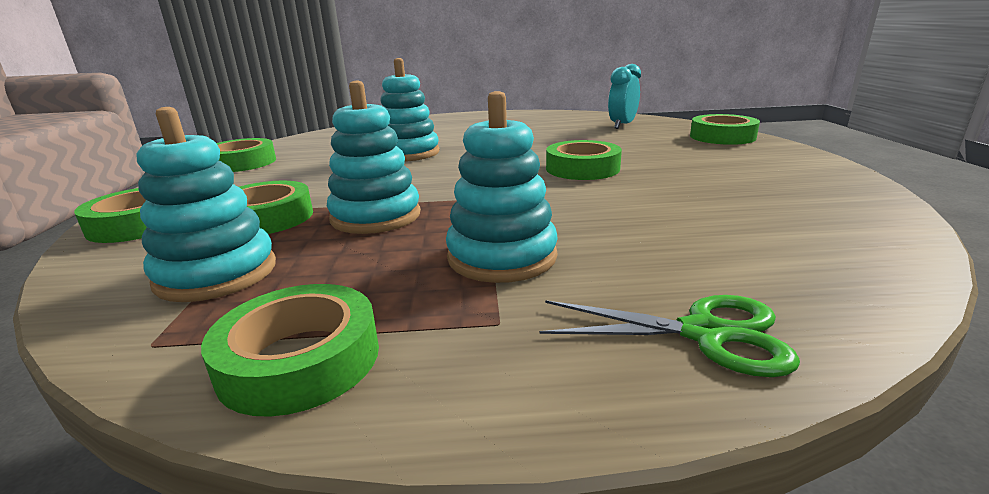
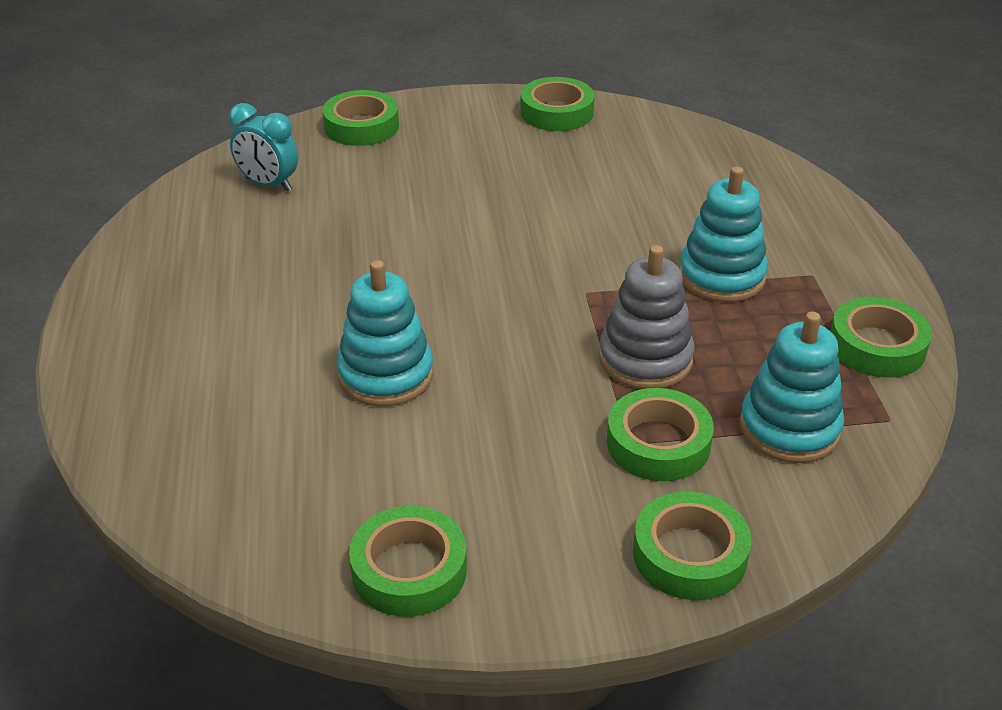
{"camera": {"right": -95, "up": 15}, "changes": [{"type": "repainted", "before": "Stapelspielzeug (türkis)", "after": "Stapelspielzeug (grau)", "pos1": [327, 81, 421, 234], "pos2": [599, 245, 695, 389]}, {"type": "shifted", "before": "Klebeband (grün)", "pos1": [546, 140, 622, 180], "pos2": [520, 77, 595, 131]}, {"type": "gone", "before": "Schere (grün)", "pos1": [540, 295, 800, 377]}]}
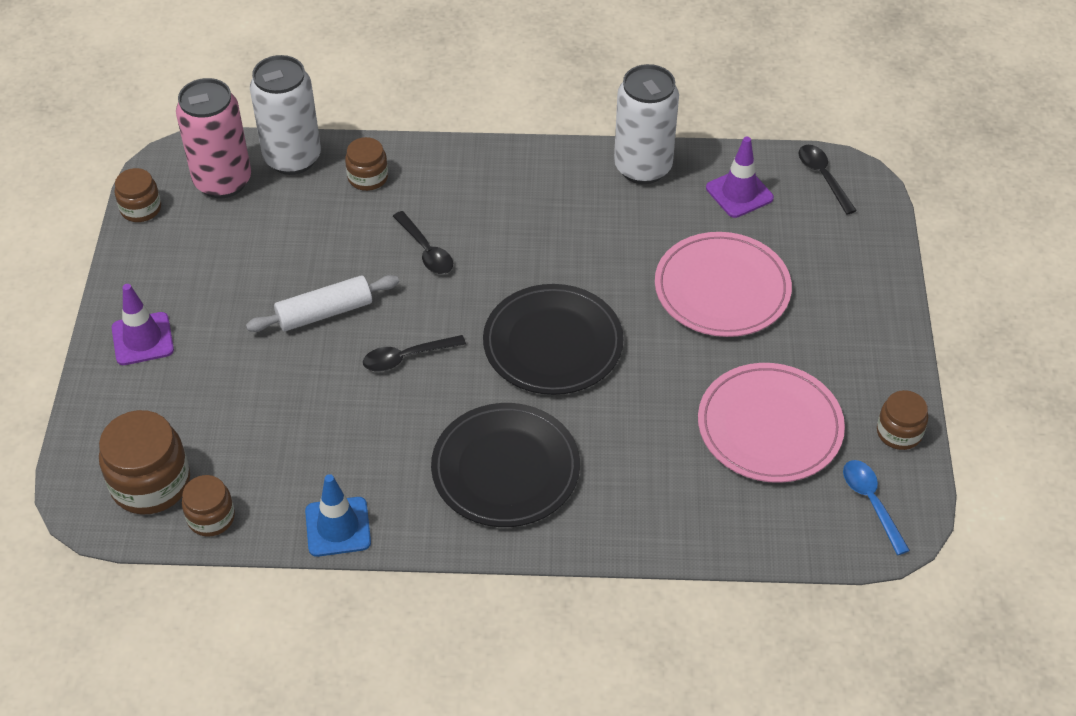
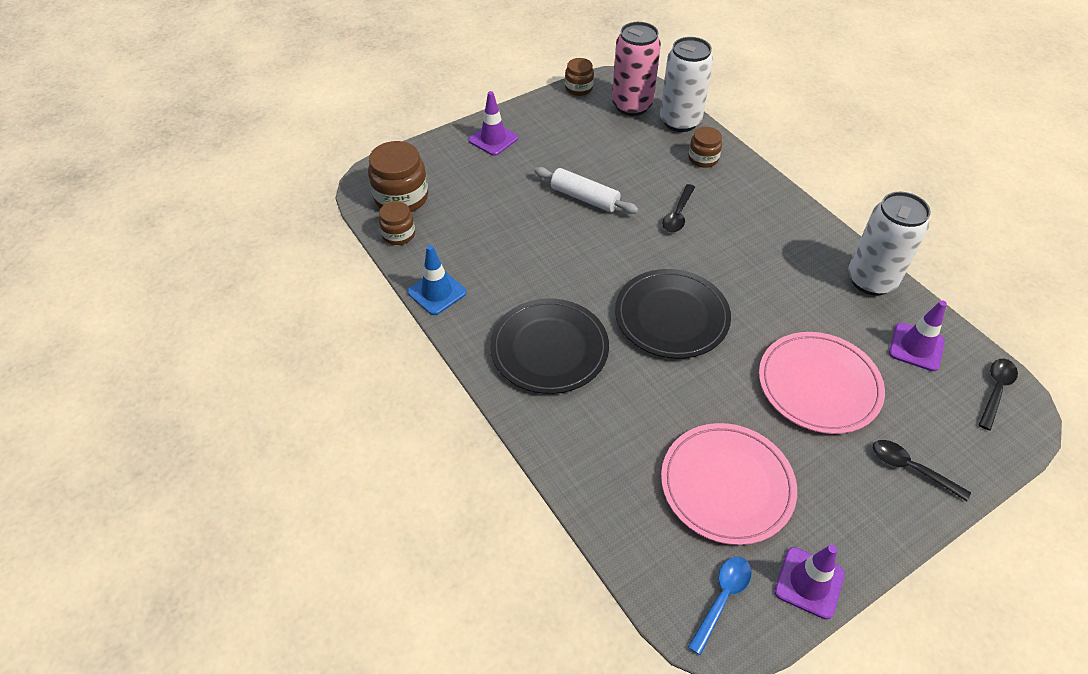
{"camera": {"right": 55, "up": 0}, "changes": [{"type": "shifted", "before": "Löffel (schwarz)", "pos1": [363, 335, 466, 371], "pos2": [873, 440, 971, 501]}, {"type": "swapped", "before": "Einmachglas (braun)", "after": "Leitkegel (lila)", "pos1": [877, 390, 928, 450], "pos2": [774, 545, 845, 620]}]}
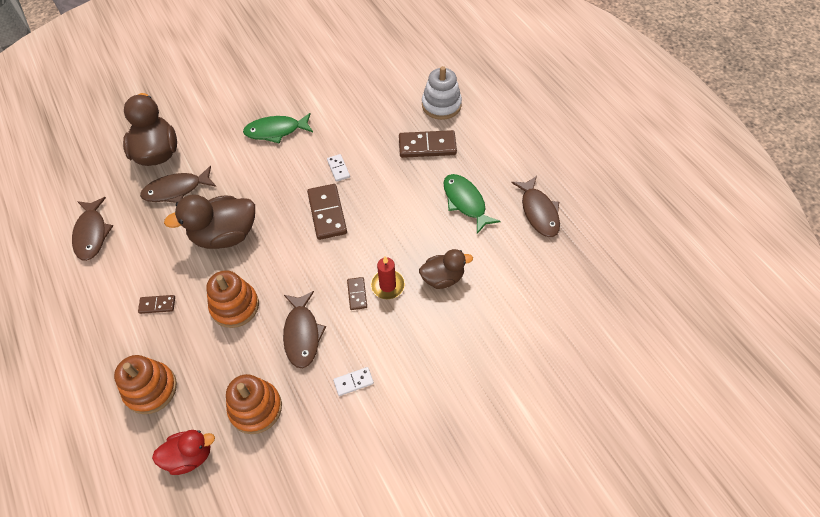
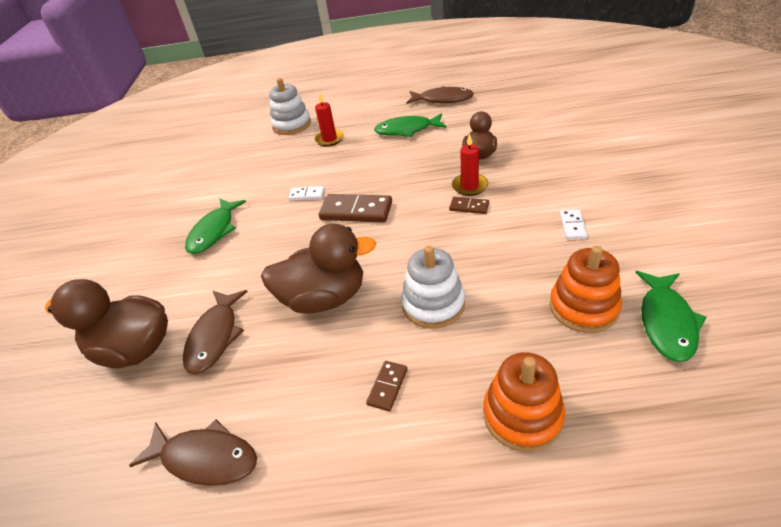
{"camera": {"right": -60, "up": -15}, "changes": [{"type": "swapped", "before": "Dominostein (braun)", "after": "Kerze (rot)", "pos1": [399, 130, 457, 158], "pos2": [314, 93, 344, 147]}, {"type": "rotated", "before": "Ente (braun)", "pos1": [164, 194, 255, 249], "pos2": [261, 224, 376, 314], "turn": -105}, {"type": "repainted", "before": "Stapelspielzeug (orange)", "after": "Stapelspielzeug (weiß)", "pos1": [206, 270, 259, 328], "pos2": [401, 246, 465, 329]}, {"type": "gone", "before": "Fisch (braun)", "pos1": [283, 291, 326, 368]}, {"type": "gone", "before": "Ente (rot)", "pos1": [152, 430, 215, 475]}, {"type": "new", "after": "Fisch (grün)", "pos2": [635, 271, 706, 362]}]}
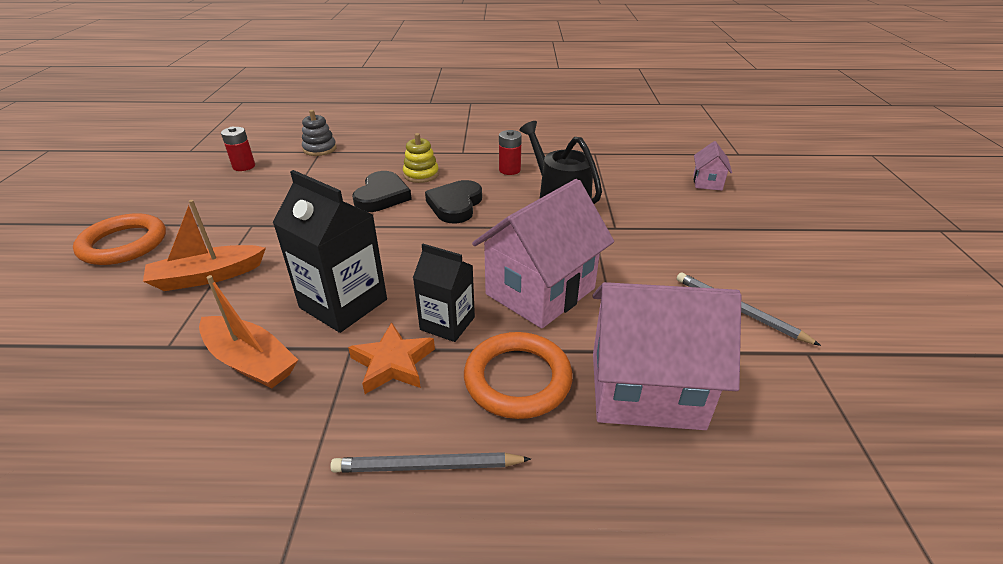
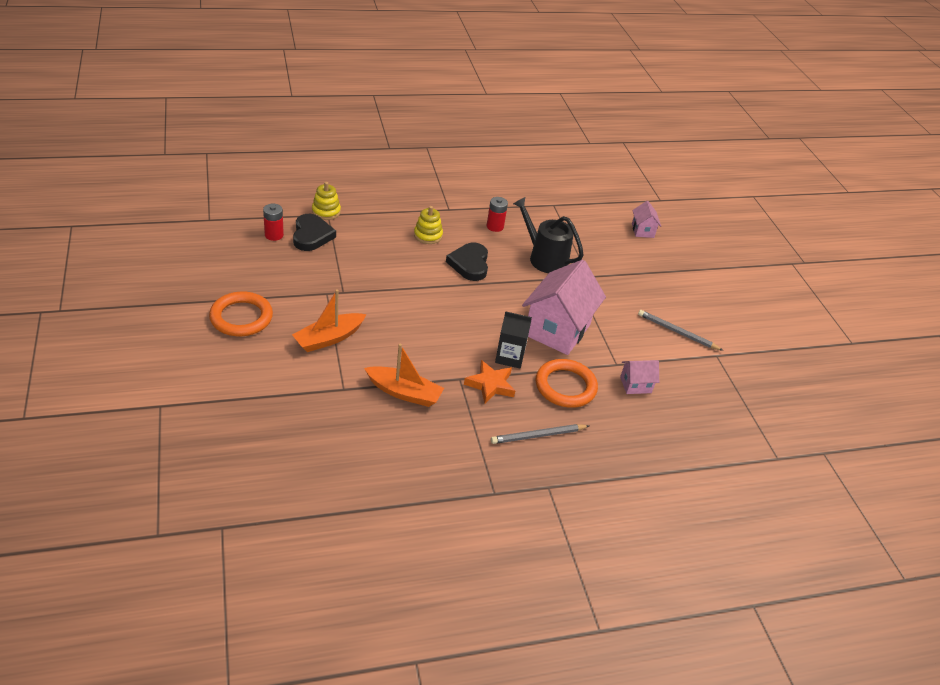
{"camera": {"right": -20, "up": 5}, "changes": [{"type": "repainted", "before": "Stapelspielzeug (grau)", "after": "Stapelspielzeug (gelb)", "pos1": [302, 110, 337, 156], "pos2": [312, 182, 341, 220]}, {"type": "gone", "before": "Getränkekarton (schwarz)", "pos1": [273, 170, 387, 333]}, {"type": "shifted", "before": "Herz (schwarz)", "pos1": [352, 171, 412, 212], "pos2": [293, 214, 336, 251]}, {"type": "scaled", "before": "Haus (rosa)", "pos1": [592, 282, 741, 430], "pos2": [620, 360, 659, 394], "scale": 0.46}]}
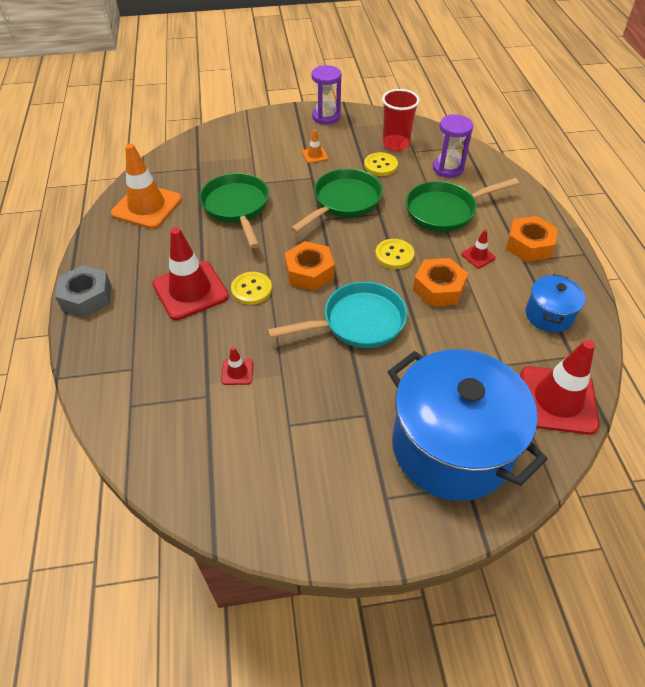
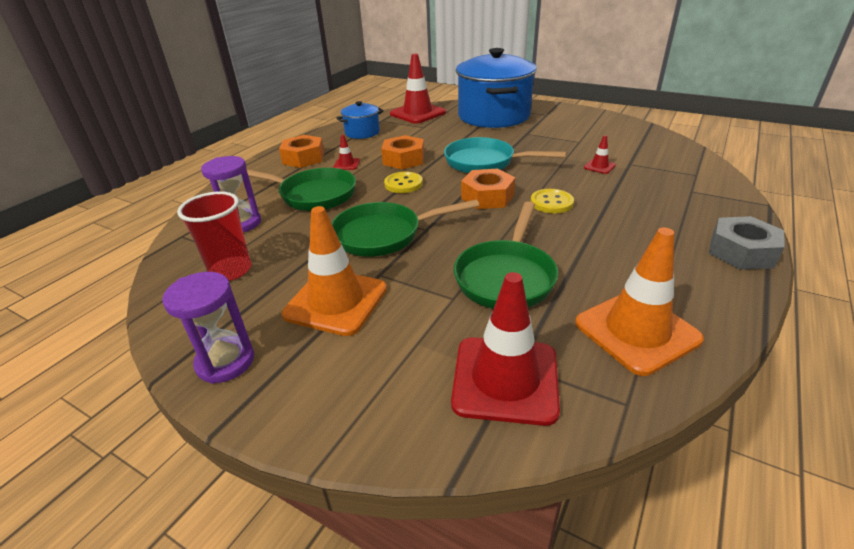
{"camera": {"right": -140, "up": -15}, "changes": [{"type": "scaled", "before": "Leitkegel (orange)", "pos1": [302, 129, 328, 163], "pos2": [282, 206, 387, 336], "scale": 2.26}, {"type": "gone", "before": "Knopf (gelb)", "pos1": [364, 152, 398, 176]}, {"type": "shifted", "before": "Leitkegel (rot)", "pos1": [152, 227, 229, 320], "pos2": [451, 272, 560, 426]}]}
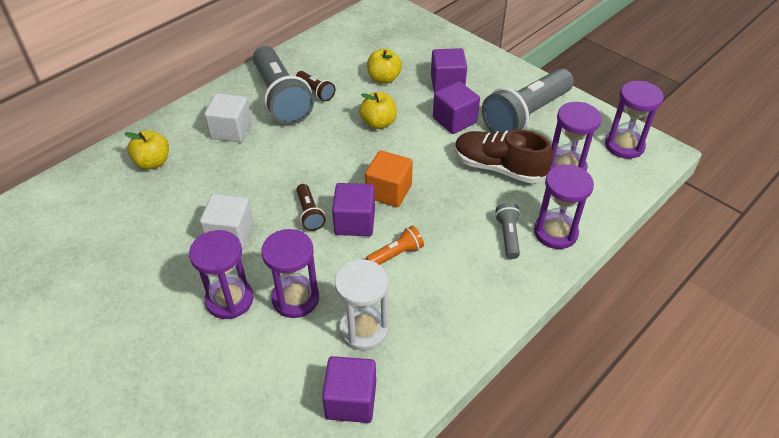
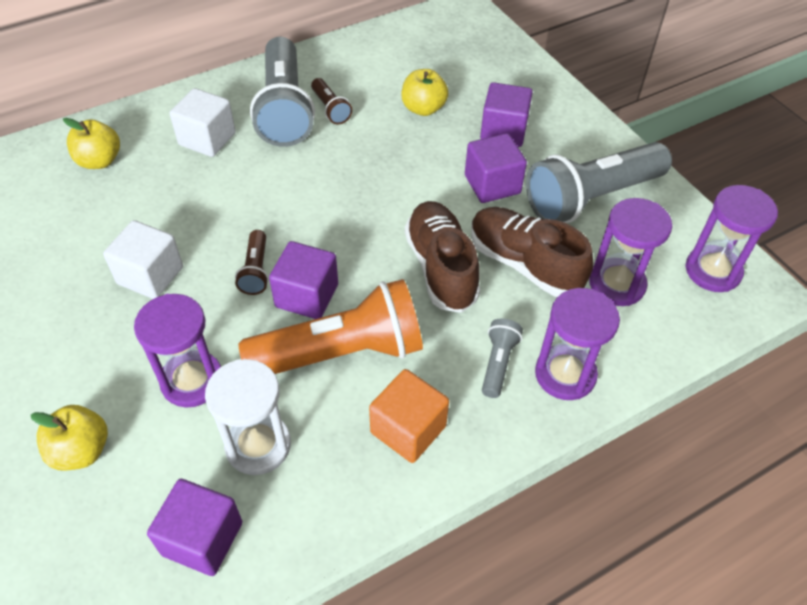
{"camera": {"right": 15, "up": 5}, "changes": [{"type": "shifted", "before": "Apfel (gelb)", "pos1": [359, 92, 397, 129], "pos2": [31, 405, 108, 470]}, {"type": "shifted", "before": "Kubus (orange)", "pos1": [365, 150, 413, 207], "pos2": [369, 369, 449, 463]}, {"type": "scaled", "before": "Taschenlampe (orange)", "pos1": [366, 226, 424, 265], "pos2": [239, 279, 423, 374], "scale": 2.23}, {"type": "gone", "before": "Sanduhr (lila)", "pos1": [189, 230, 254, 319]}, {"type": "new", "after": "Schuh (braun)", "pos2": [405, 201, 481, 313]}]}
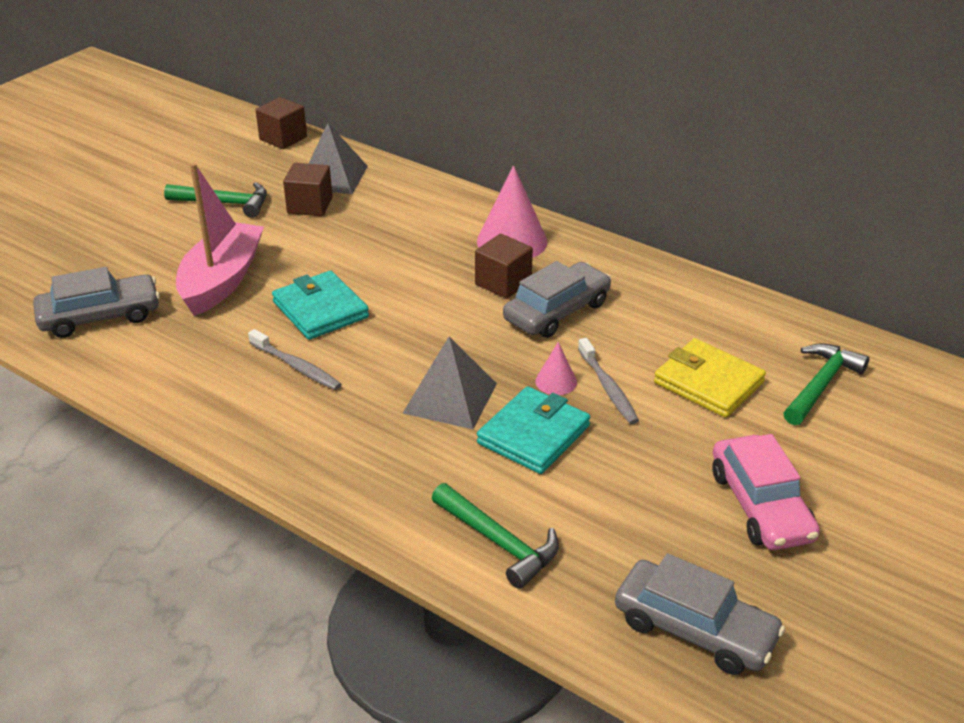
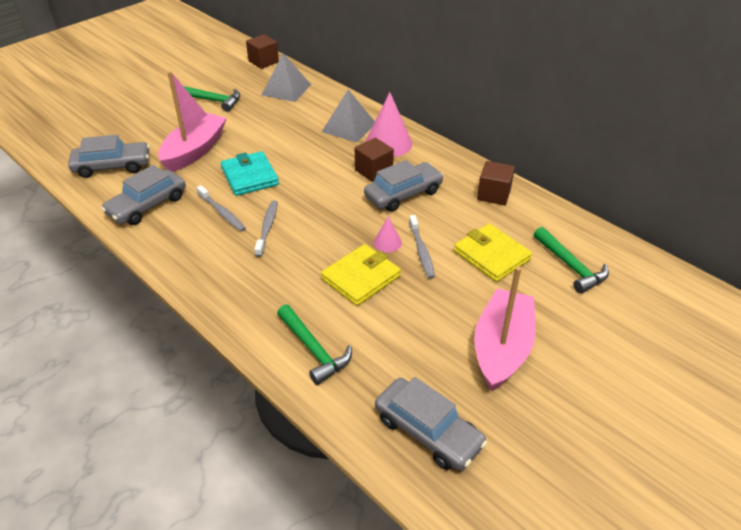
{"camera": {"right": 10, "up": 5}, "changes": [{"type": "shifted", "before": "Kubus (braun)", "pos1": [283, 163, 333, 216], "pos2": [477, 161, 515, 205]}, {"type": "shifted", "before": "Pyramide (grau)", "pos1": [403, 337, 497, 429], "pos2": [322, 90, 375, 143]}, {"type": "rotated", "before": "Hammer (grün)", "pos1": [784, 343, 869, 425], "pos2": [534, 227, 609, 294], "turn": 105}, {"type": "repainted", "before": "Geldbörse (türkis)", "after": "Geldbörse (gelb)", "pos1": [477, 386, 590, 474], "pos2": [321, 244, 401, 306]}, {"type": "swapped", "before": "Auto (rosa)", "after": "Boot (rosa)", "pos1": [712, 434, 820, 550], "pos2": [474, 266, 536, 391]}, {"type": "new", "after": "Auto (grau)", "pos2": [101, 165, 186, 225]}, {"type": "new", "after": "Zahnbürste (grau)", "pos2": [254, 200, 278, 257]}]}
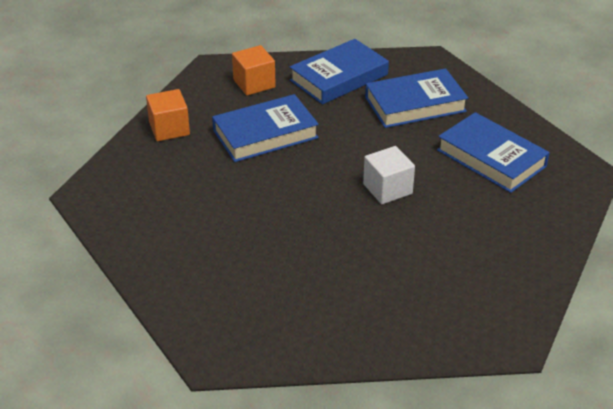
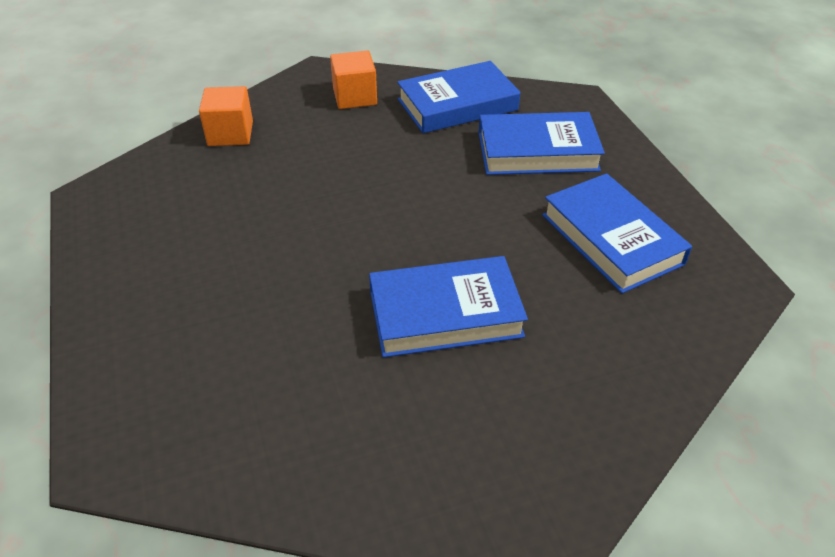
{"camera": {"right": 15, "up": 5}, "changes": [{"type": "shifted", "before": "Buch (blau)", "pos1": [212, 94, 319, 162], "pos2": [369, 256, 528, 358]}, {"type": "gone", "before": "Kubus (weiß)", "pos1": [363, 146, 415, 204]}]}
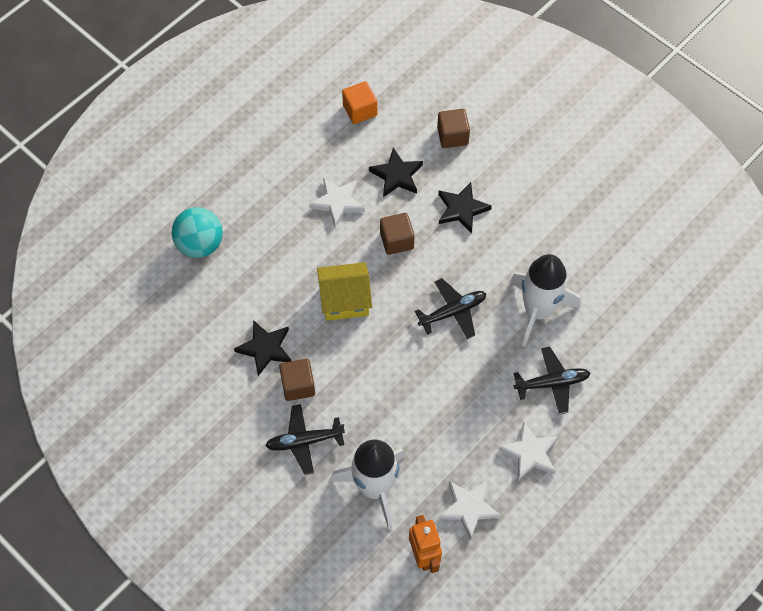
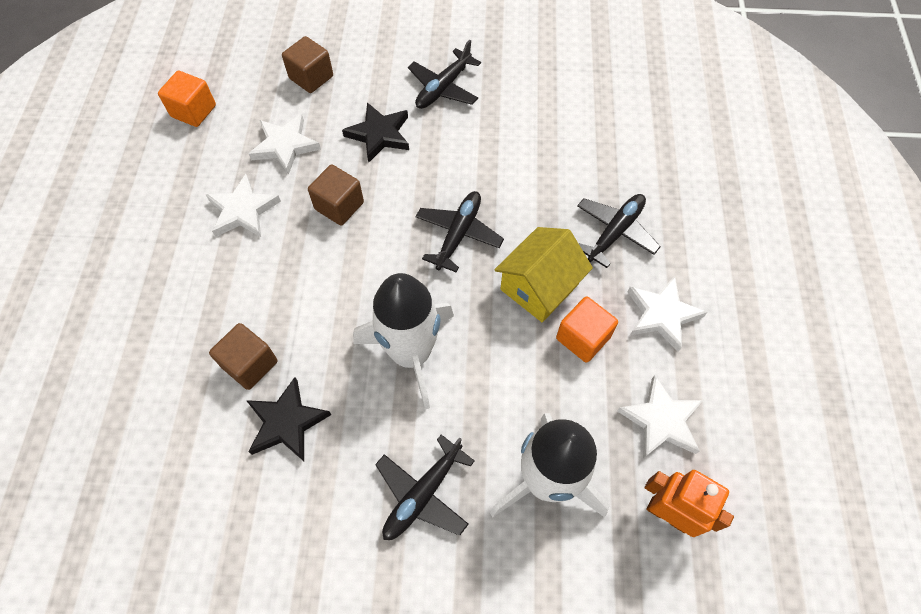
{"camera": {"right": -40, "up": 0}, "changes": [{"type": "repainted", "before": "Stern (schwarz)", "after": "Stern (weiß)", "pos1": [369, 148, 423, 197], "pos2": [249, 114, 321, 175]}, {"type": "gone", "before": "Ball (türkis)", "pos1": [172, 207, 223, 258]}, {"type": "shifted", "before": "Rakete (weiß)", "pos1": [510, 254, 581, 347], "pos2": [353, 273, 454, 410]}, {"type": "shifted", "before": "Haus (gelb)", "pos1": [317, 262, 372, 321], "pos2": [494, 227, 593, 322]}, {"type": "shifted", "before": "Kubus (braun)", "pos1": [279, 359, 315, 401], "pos2": [209, 323, 278, 390]}, {"type": "new", "after": "Flugzeug (schwarz)", "pos2": [408, 40, 481, 109]}, {"type": "new", "after": "Kubus (orange)", "pos2": [556, 296, 618, 363]}]}
